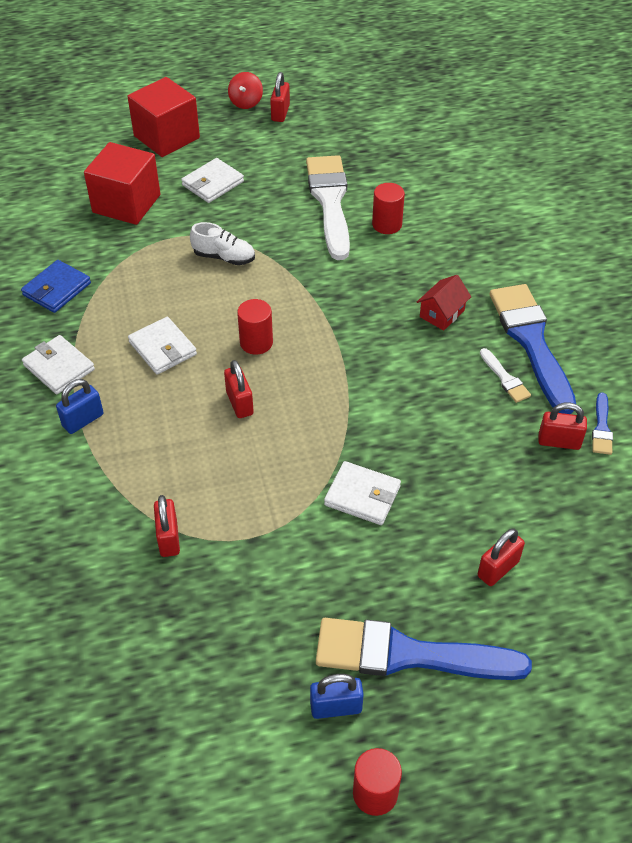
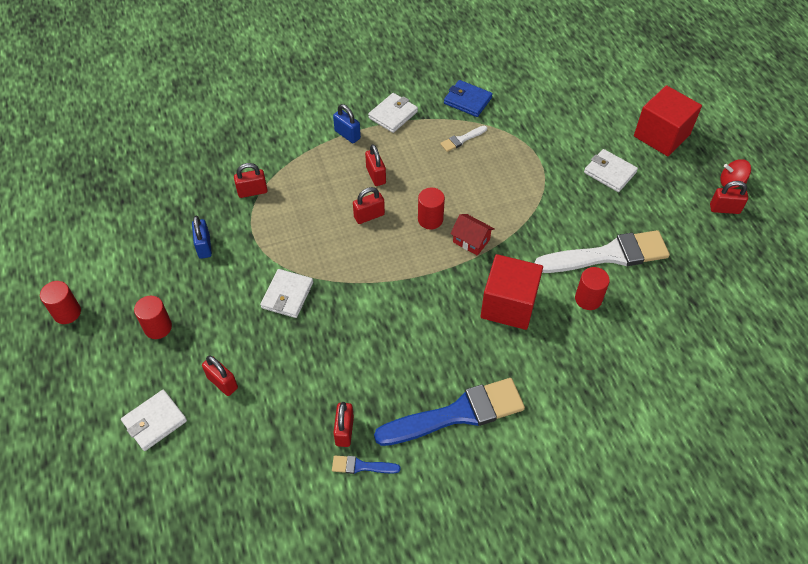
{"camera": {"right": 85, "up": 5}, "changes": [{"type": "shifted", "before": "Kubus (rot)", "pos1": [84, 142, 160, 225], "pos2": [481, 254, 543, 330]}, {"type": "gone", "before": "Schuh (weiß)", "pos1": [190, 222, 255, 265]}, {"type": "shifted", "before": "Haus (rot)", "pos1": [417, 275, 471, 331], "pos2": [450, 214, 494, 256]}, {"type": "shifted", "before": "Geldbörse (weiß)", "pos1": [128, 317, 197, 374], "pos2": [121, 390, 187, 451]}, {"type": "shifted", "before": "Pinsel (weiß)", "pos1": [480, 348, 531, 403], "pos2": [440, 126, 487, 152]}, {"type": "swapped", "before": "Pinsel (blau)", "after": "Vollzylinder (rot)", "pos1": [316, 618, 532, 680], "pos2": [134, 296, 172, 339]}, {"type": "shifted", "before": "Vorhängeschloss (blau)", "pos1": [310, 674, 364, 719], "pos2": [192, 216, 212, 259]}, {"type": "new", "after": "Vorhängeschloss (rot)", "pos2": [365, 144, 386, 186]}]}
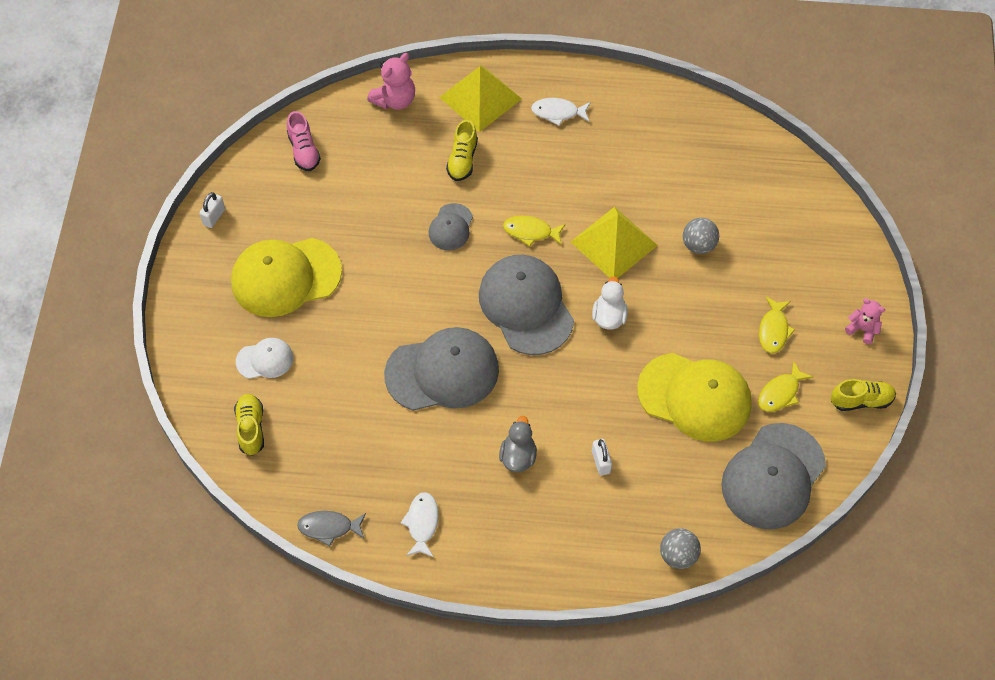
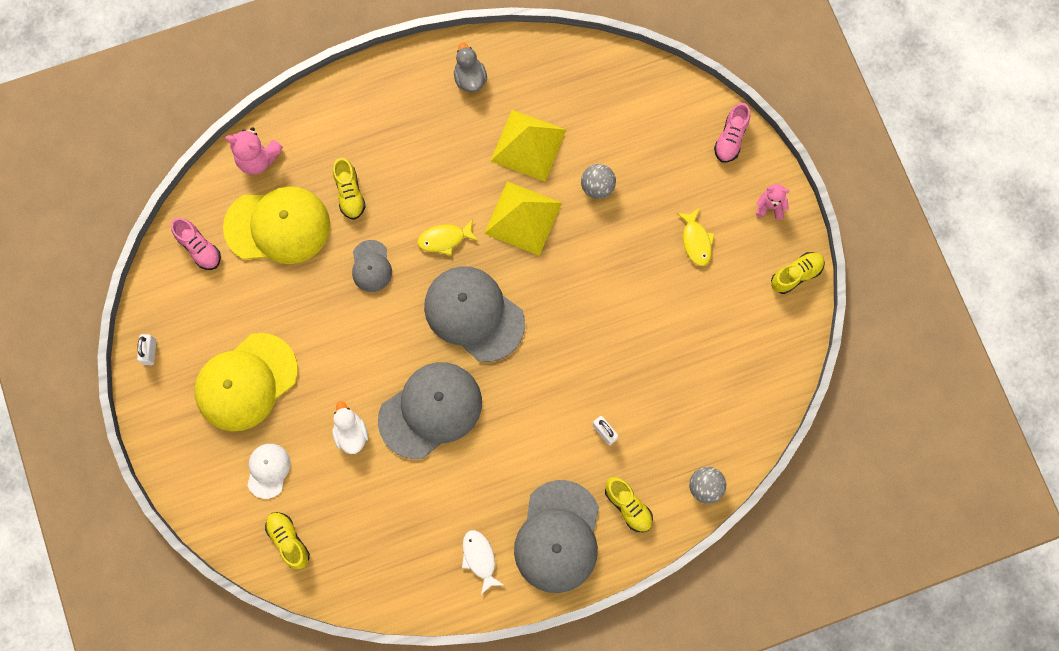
{"camera": {"right": -25, "up": 15}, "changes": [{"type": "rotated", "before": "Teddybär (rosa)", "pos1": [367, 53, 415, 110], "pos2": [225, 127, 283, 175], "turn": 90}, {"type": "shifted", "before": "Pyramide (gelb)", "pos1": [439, 65, 522, 132], "pos2": [491, 110, 566, 182]}, {"type": "gone", "before": "Fisch (weiß)", "pos1": [531, 98, 591, 126]}, {"type": "shifted", "before": "Ente (weiß)", "pos1": [592, 277, 628, 329], "pos2": [332, 401, 368, 454]}, {"type": "rotated", "before": "Kappe (weiß)", "pos1": [236, 338, 293, 379], "pos2": [247, 444, 290, 499], "turn": -45}, {"type": "shifted", "before": "Kappe (gelb)", "pos1": [637, 353, 752, 442], "pos2": [223, 186, 330, 264]}, {"type": "gone", "before": "Fisch (gelb)", "pos1": [758, 361, 813, 412]}, {"type": "shifted", "before": "Ente (grau)", "pos1": [499, 416, 537, 472], "pos2": [454, 42, 487, 92]}, {"type": "shifted", "before": "Kappe (grau)", "pos1": [721, 423, 826, 529], "pos2": [514, 480, 599, 593]}, {"type": "gone", "before": "Fisch (grau)", "pos1": [297, 511, 366, 547]}, {"type": "new", "after": "Schuh (rosa)", "pos2": [714, 103, 750, 163]}, {"type": "new", "after": "Schuh (gelb)", "pos2": [605, 477, 653, 533]}]}
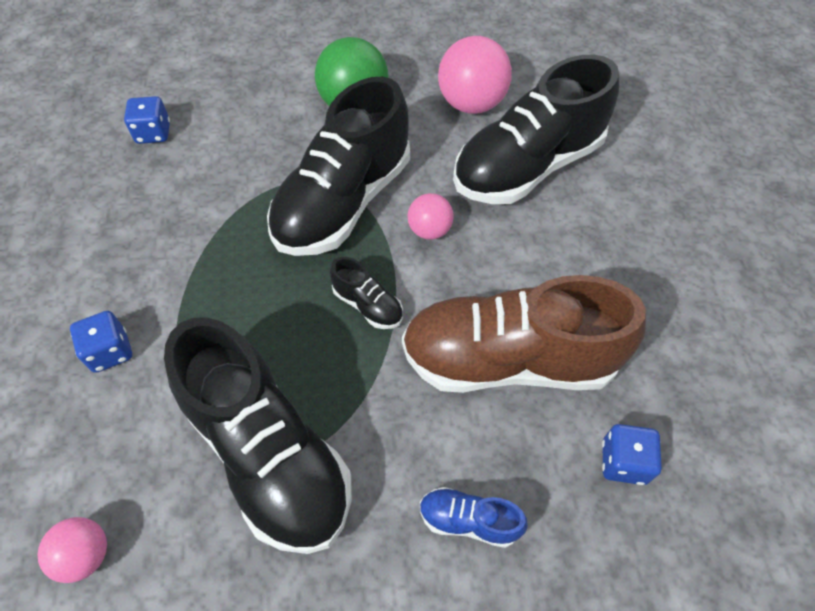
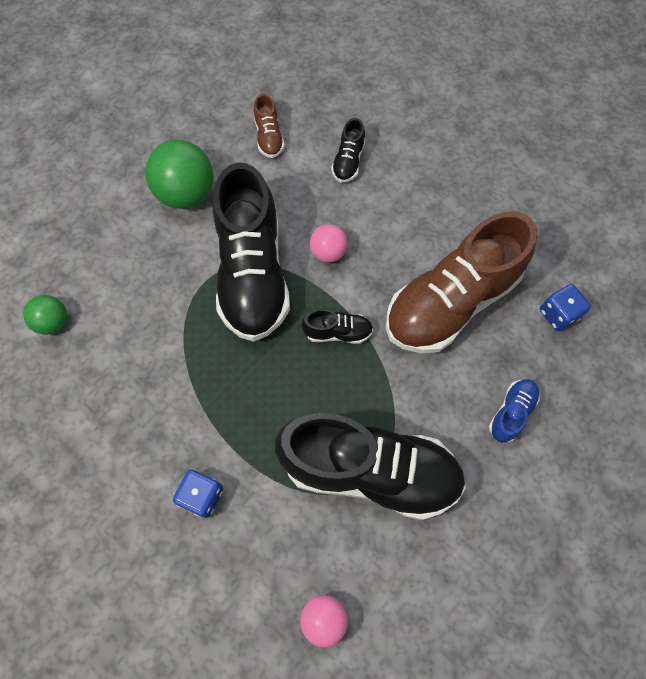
{"camera": {"right": -40, "up": 10}, "changes": [{"type": "swapped", "before": "Ball (rosa)", "after": "Schuh (braun)", "pos1": [438, 36, 512, 114], "pos2": [254, 94, 285, 158]}, {"type": "scaled", "before": "Schuh (schwarz)", "pos1": [453, 54, 619, 204], "pos2": [331, 118, 365, 183], "scale": 0.42}, {"type": "swapped", "before": "Spielwürfel (blau)", "after": "Ball (grün)", "pos1": [124, 96, 170, 144], "pos2": [23, 295, 67, 335]}, {"type": "rotated", "before": "Schuh (blau)", "pos1": [420, 487, 528, 548], "pos2": [489, 379, 540, 443], "turn": 150}]}
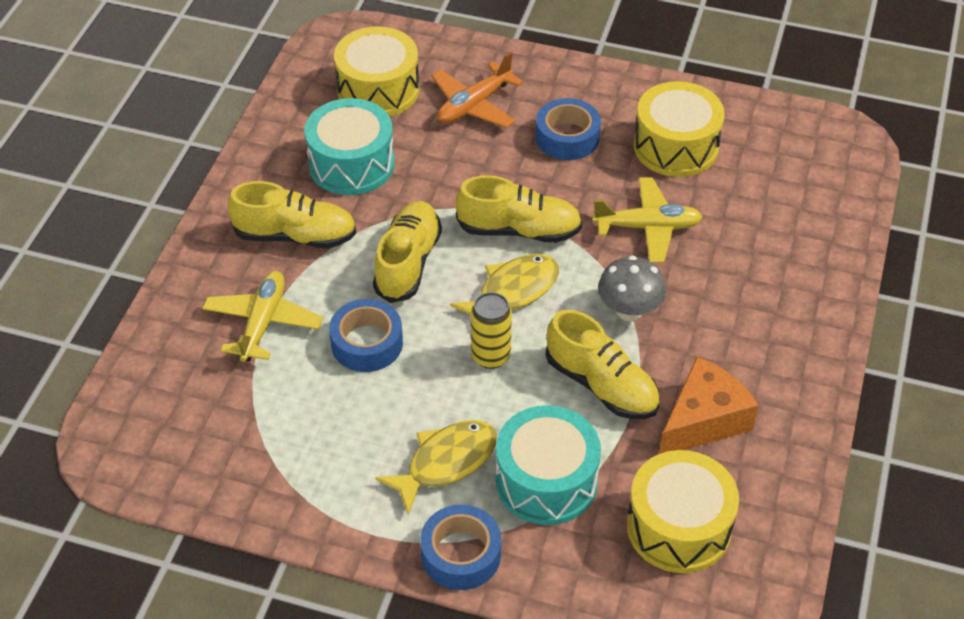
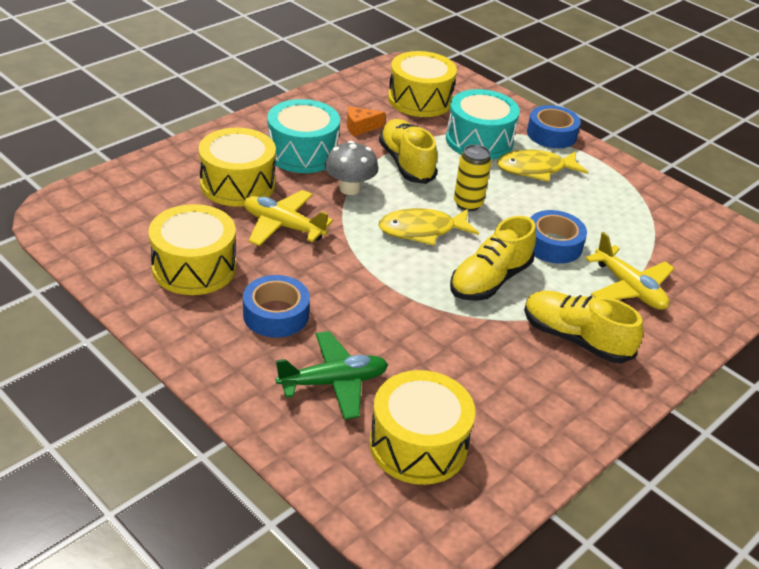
{"camera": {"right": -155, "up": -10}, "changes": [{"type": "repainted", "before": "Flugzeug (orange)", "after": "Flugzeug (grün)", "pos1": [431, 52, 523, 128], "pos2": [275, 331, 388, 420]}, {"type": "shifted", "before": "Trommel (türkis)", "pos1": [304, 98, 394, 195], "pos2": [267, 99, 340, 173]}, {"type": "gone", "before": "Schuh (gelb)", "pos1": [456, 175, 582, 243]}, {"type": "rotated", "before": "Flugzeug (gelb)", "pos1": [202, 271, 323, 362], "pos2": [585, 232, 675, 310], "turn": -75}, {"type": "scaled", "before": "Käse (orange)", "pos1": [659, 357, 758, 454], "pos2": [347, 106, 386, 136], "scale": 0.54}, {"type": "new", "after": "Trommel (gelb)", "pos2": [199, 128, 276, 207]}]}
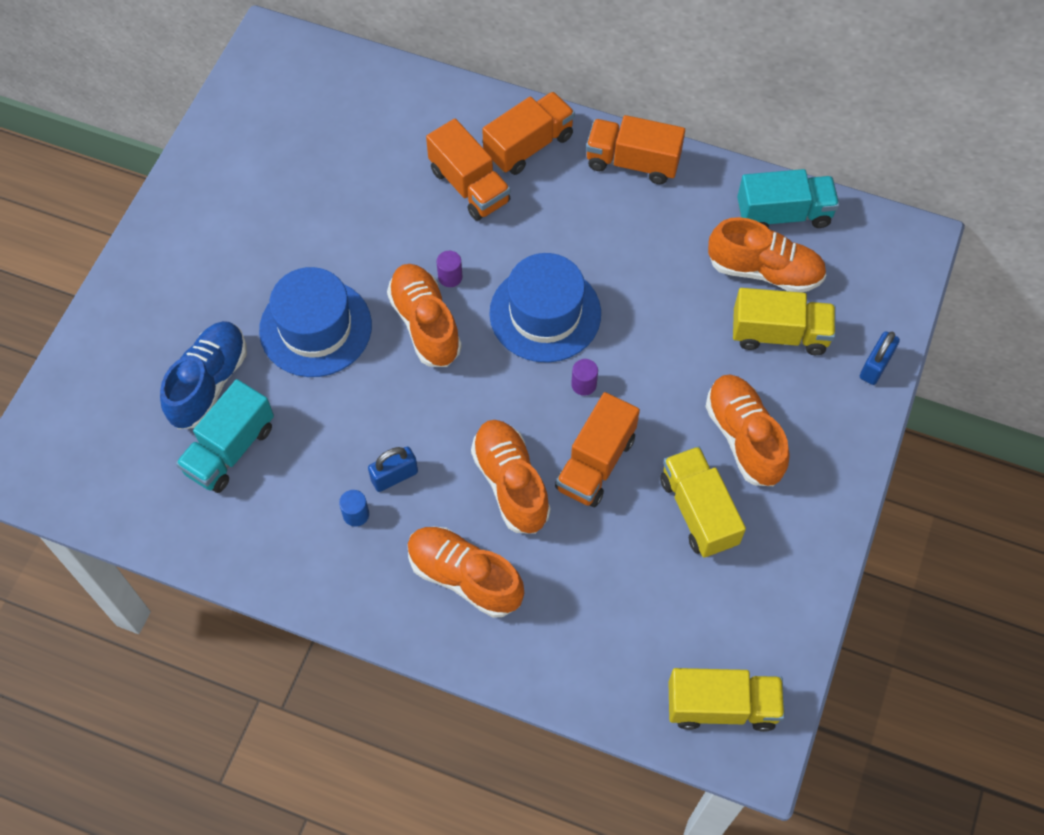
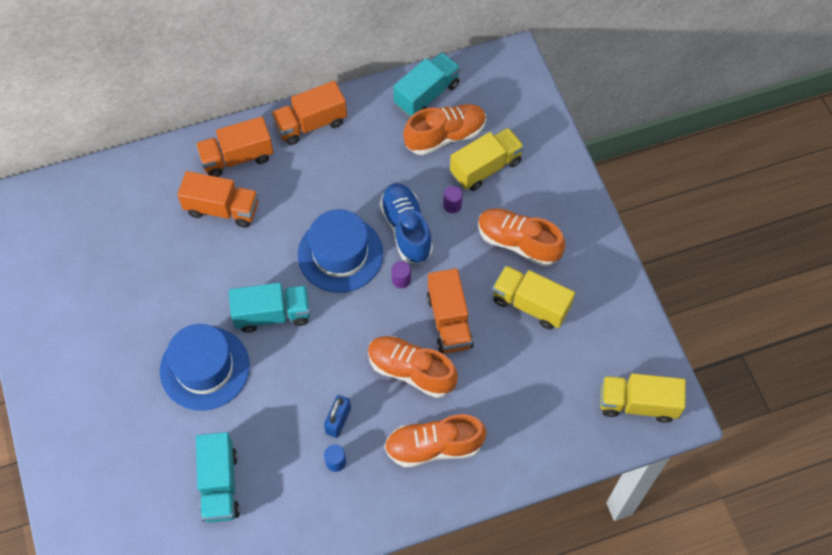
{"camera": {"right": -40, "up": 0}, "changes": [{"type": "rotated", "before": "Lastwagen (orange)", "pos1": [482, 92, 575, 175], "pos2": [196, 116, 274, 177], "turn": -120}, {"type": "shifted", "before": "Vollzylinder (lila)", "pos1": [437, 251, 462, 287], "pos2": [443, 186, 463, 213]}, {"type": "swapped", "before": "Schuh (orange)", "after": "Lastwagen (türkis)", "pos1": [387, 264, 462, 367], "pos2": [229, 283, 310, 333]}, {"type": "shifted", "before": "Schuh (blau)", "pos1": [160, 321, 247, 429], "pos2": [379, 183, 433, 264]}, {"type": "gone", "before": "Vorhängeschloss (blau)", "pos1": [860, 331, 900, 385]}, {"type": "rotated", "before": "Lastwagen (gelb)", "pos1": [669, 668, 785, 732], "pos2": [600, 373, 686, 423], "turn": -135}]}
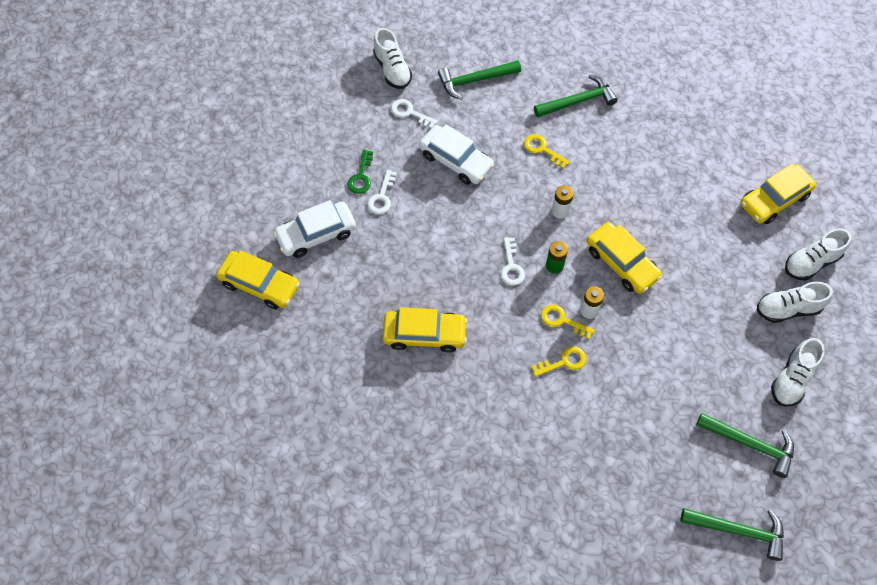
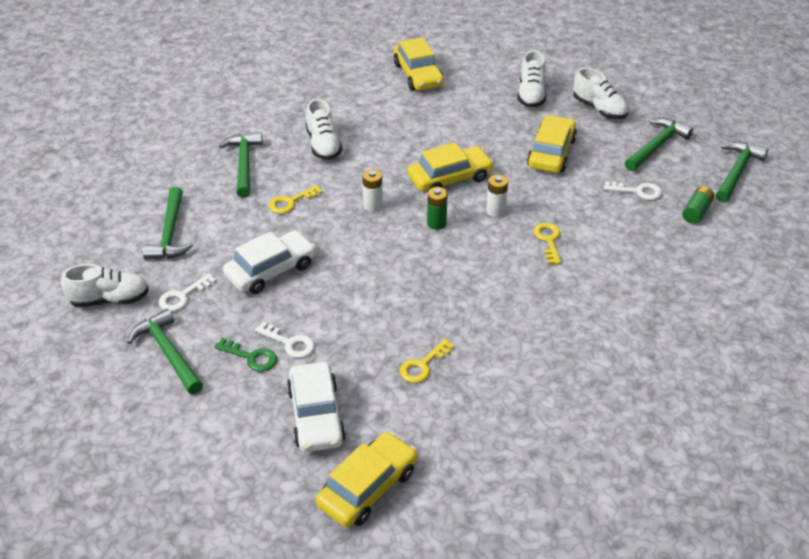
{"camera": {"right": -75, "up": -20}, "changes": [{"type": "shifted", "before": "Schuh (weiß)", "pos1": [785, 228, 851, 281], "pos2": [306, 99, 342, 160]}, {"type": "shifted", "before": "Schlüssel (weiß)", "pos1": [501, 237, 525, 286], "pos2": [604, 181, 662, 200]}, {"type": "shifted", "before": "Schlüssel (gelb)", "pos1": [541, 304, 595, 339], "pos2": [400, 339, 455, 383]}, {"type": "shifted", "before": "Auto (gelb)", "pos1": [383, 307, 467, 353], "pos2": [527, 115, 577, 173]}, {"type": "new", "after": "Batterie (grün)", "pos2": [682, 186, 714, 224]}, {"type": "new", "after": "Hammer (grün)", "pos2": [128, 308, 203, 394]}]}
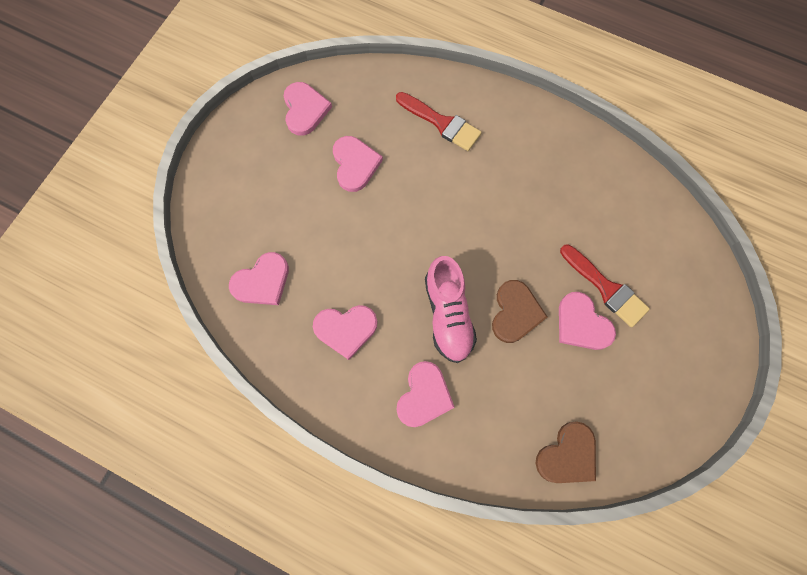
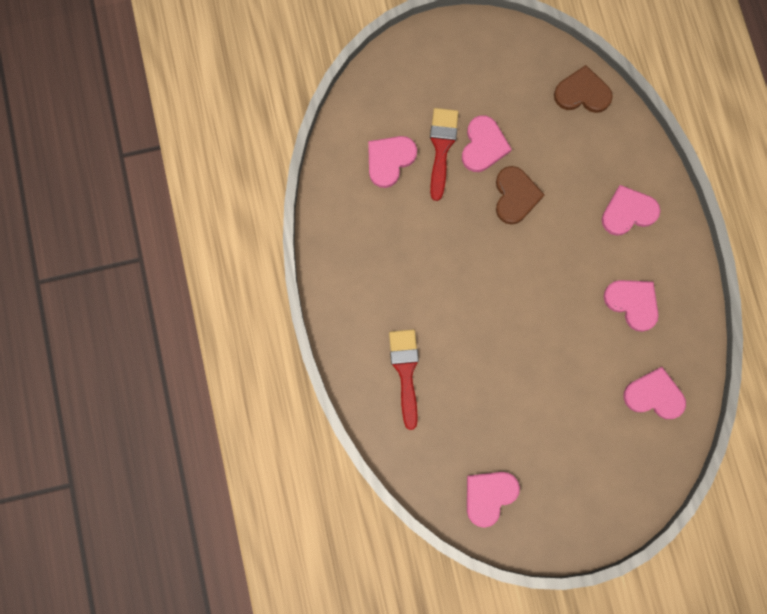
{"camera": {"right": -130, "up": 5}, "changes": [{"type": "shifted", "before": "Herz (rosa)", "pos1": [333, 136, 383, 192], "pos2": [368, 136, 417, 188]}, {"type": "gone", "before": "Schuh (rosa)", "pos1": [425, 256, 477, 363]}, {"type": "rotated", "before": "Herz (braun)", "pos1": [492, 280, 547, 343], "pos2": [496, 166, 545, 224], "turn": 120}]}
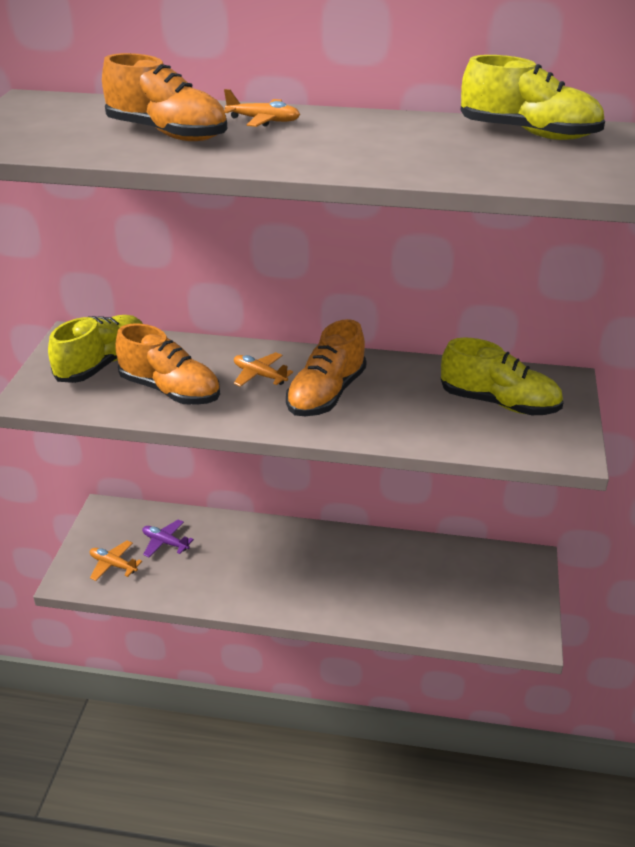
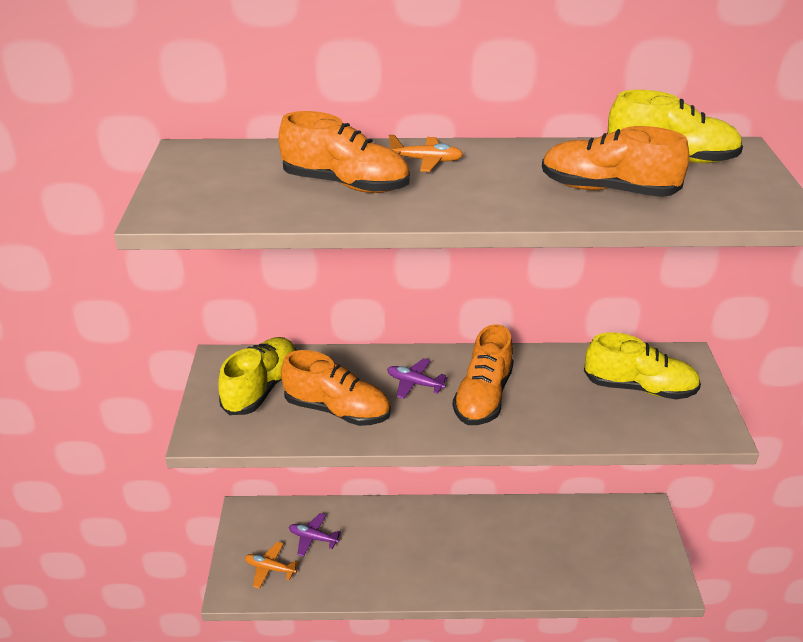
{"camera": {"right": -10, "up": 0}, "changes": [{"type": "repainted", "before": "Flugzeug (orange)", "after": "Flugzeug (lila)", "pos1": [234, 352, 293, 387], "pos2": [387, 358, 448, 399]}, {"type": "new", "after": "Schuh (orange)", "pos2": [542, 126, 690, 197]}]}
